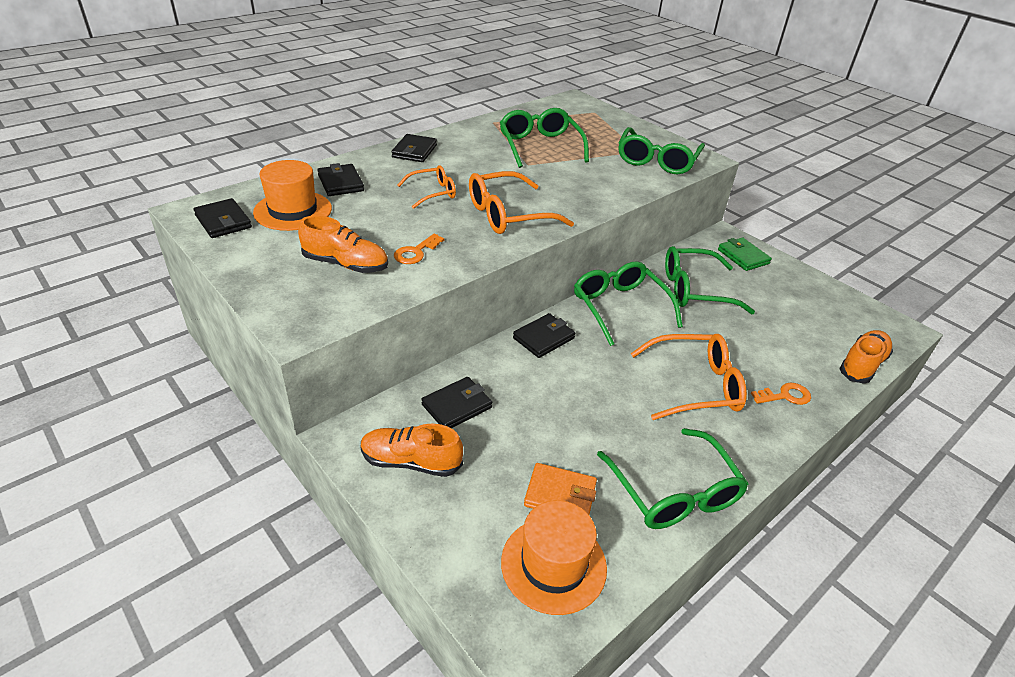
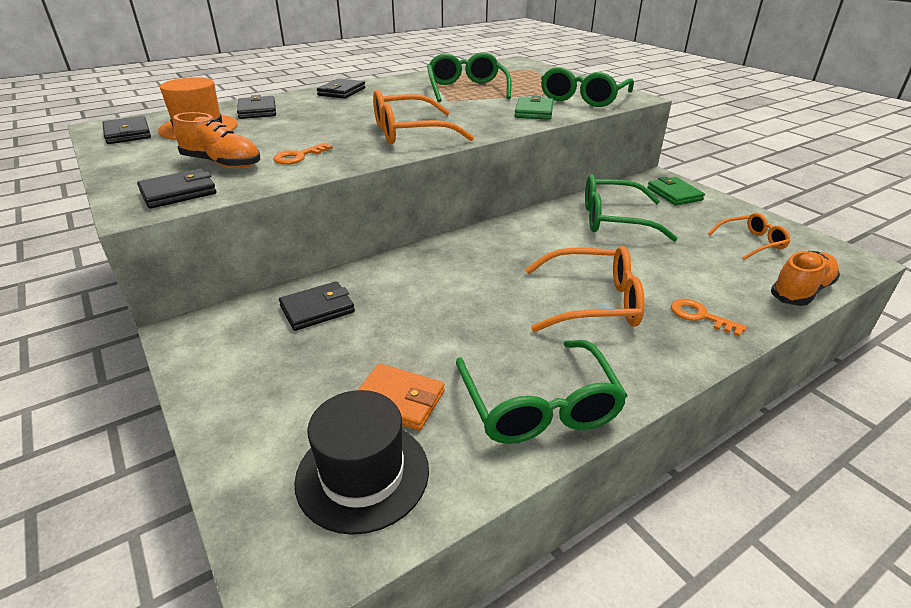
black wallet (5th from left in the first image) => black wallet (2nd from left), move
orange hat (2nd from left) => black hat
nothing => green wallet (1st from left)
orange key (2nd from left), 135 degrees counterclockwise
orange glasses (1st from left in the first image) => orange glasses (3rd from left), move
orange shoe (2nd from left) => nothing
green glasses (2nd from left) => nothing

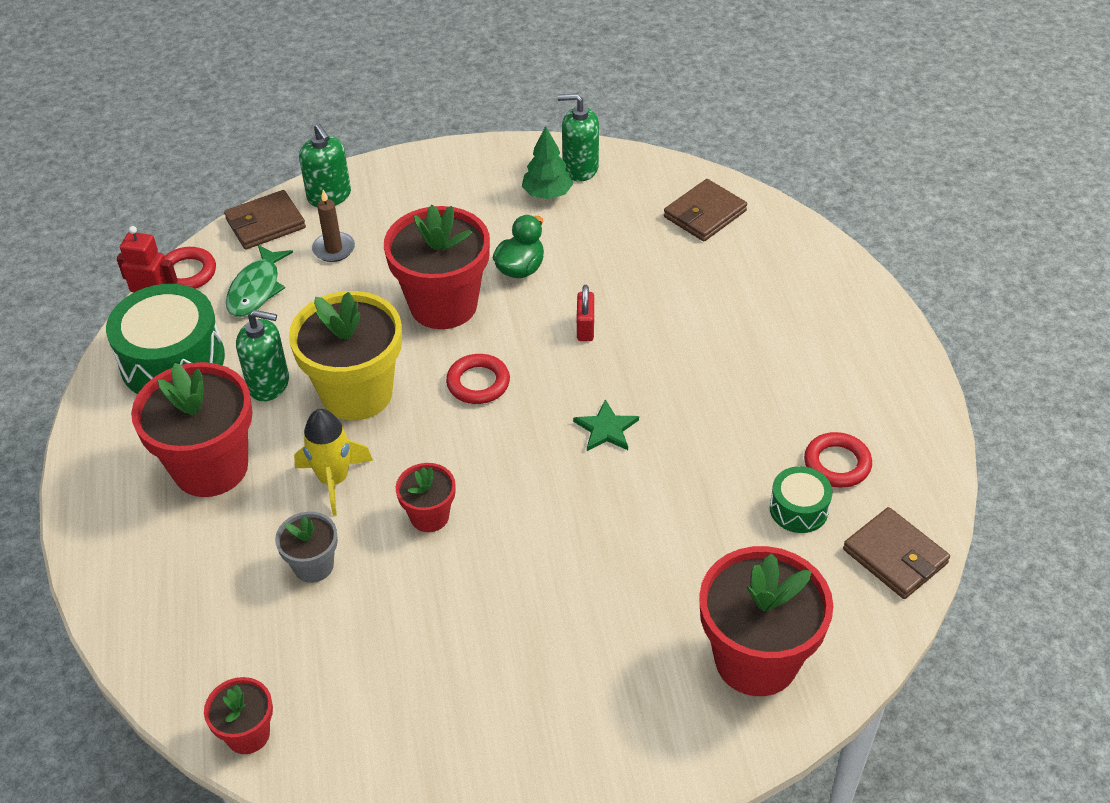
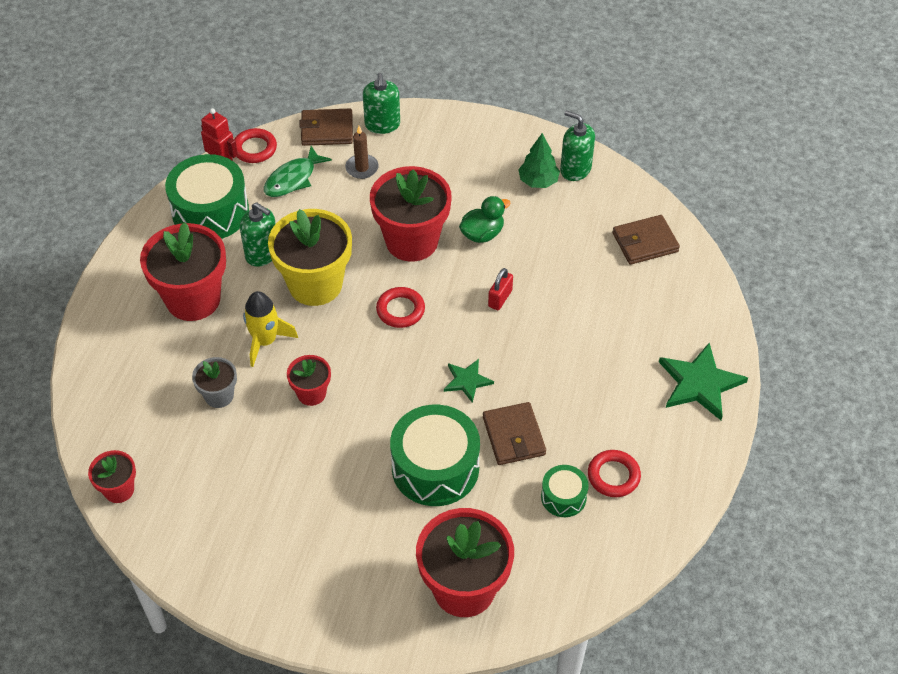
nothing => green drum (2nd from left)
brown wallet (3rd from left in the first image) => brown wallet (2nd from left), move
nothing => green star (2nd from left)

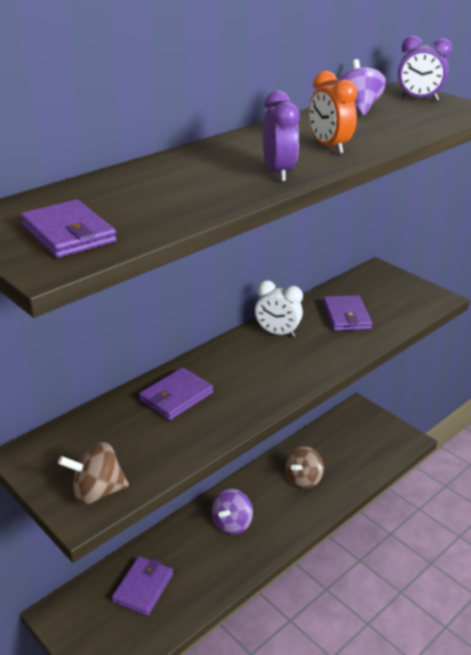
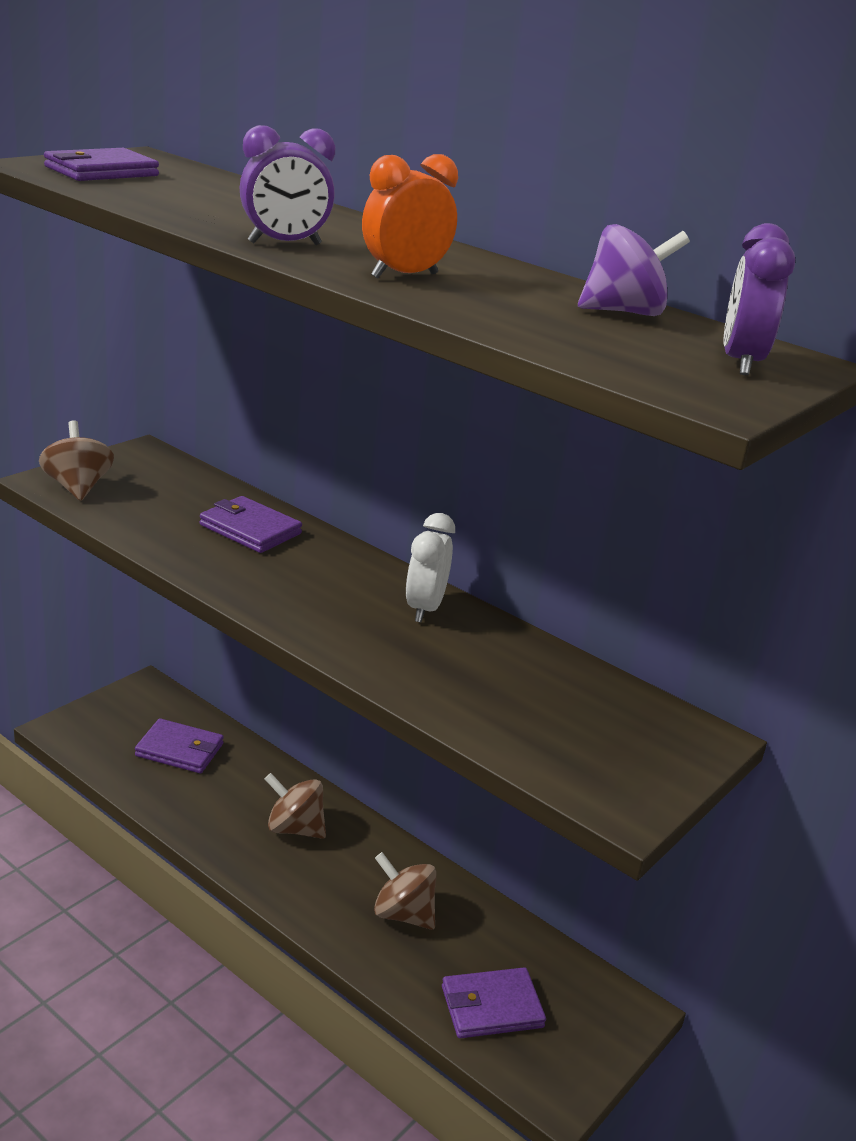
purple spinning top (1st from left) => brown spinning top (2nd from left)
purple wallet (4th from left), move

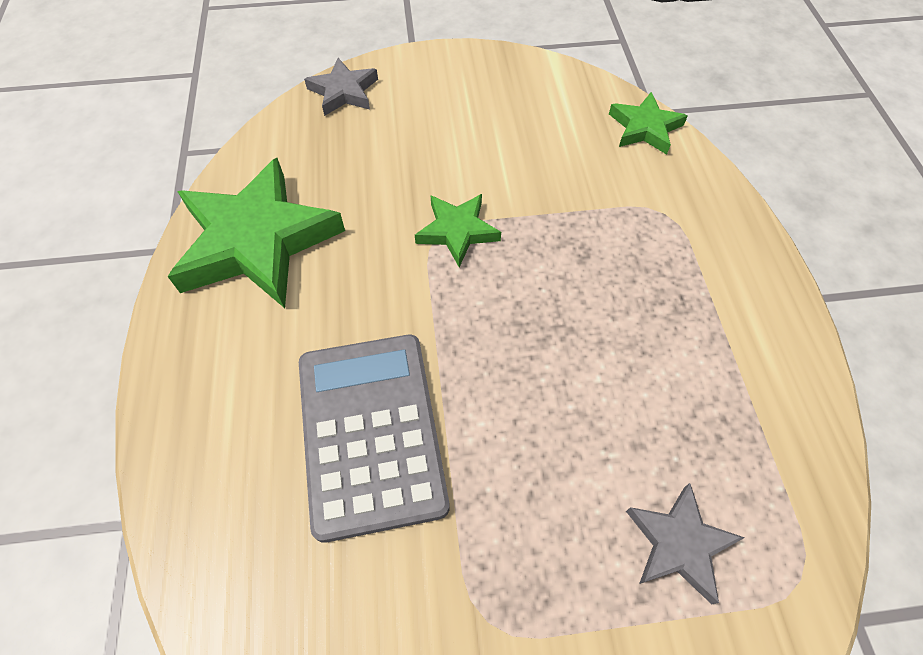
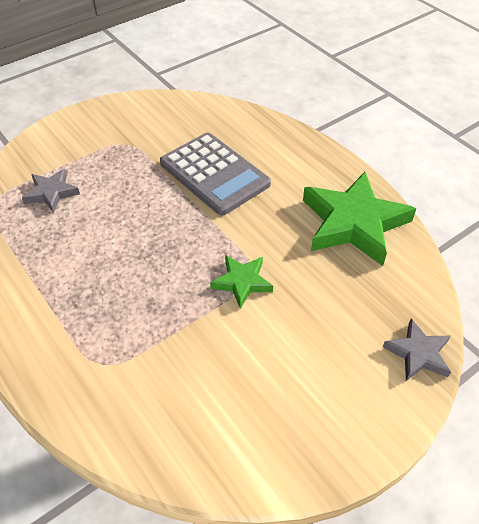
green star (3rd from left) => nothing

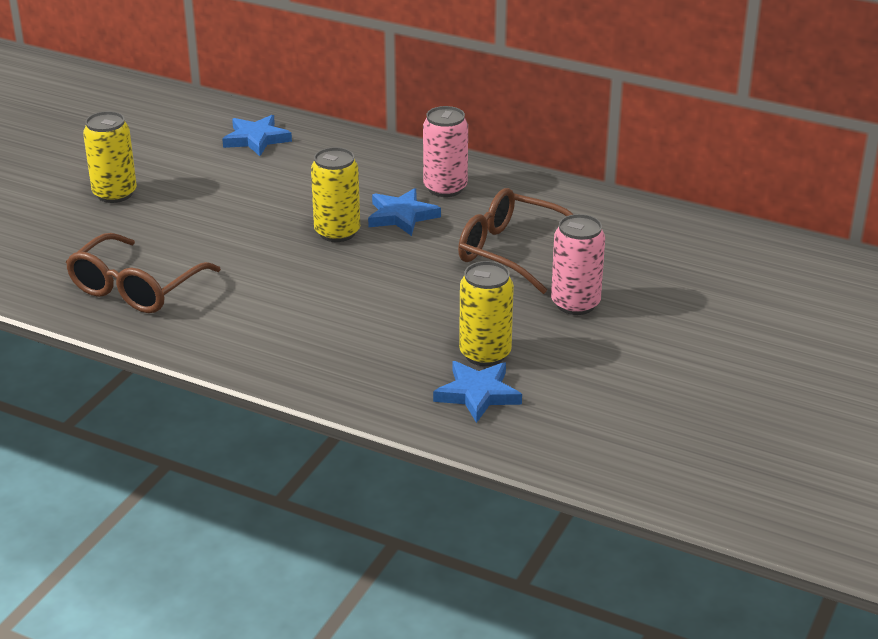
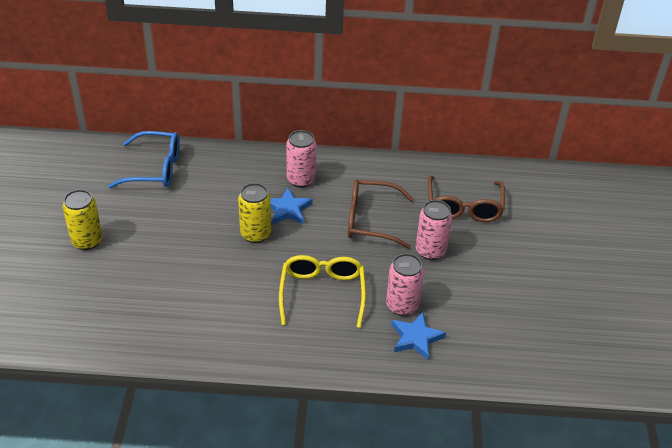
blue star (1st from left) => blue glasses
nothing => yellow glasses
yellow can (3rd from left) => pink can (2nd from left)
brown glasses (1st from left in the first image) => brown glasses (2nd from left), move

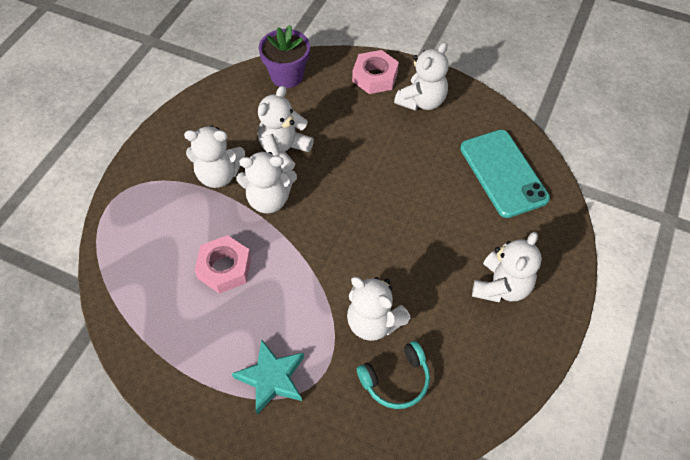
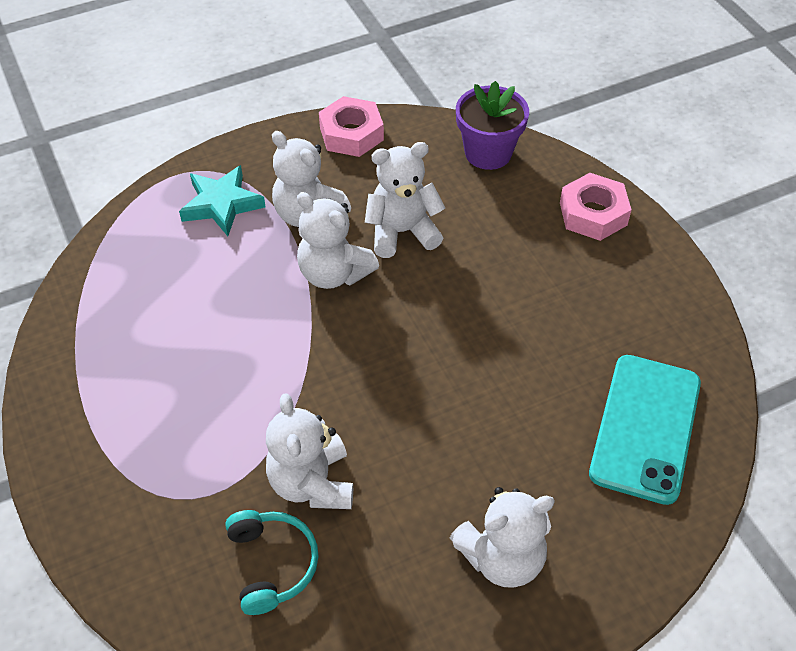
turquoise star, move
turquoise headphones, 120 degrees counterclockwise
pink nut (1st from left), move
white teddy bear (5th from left) => nothing

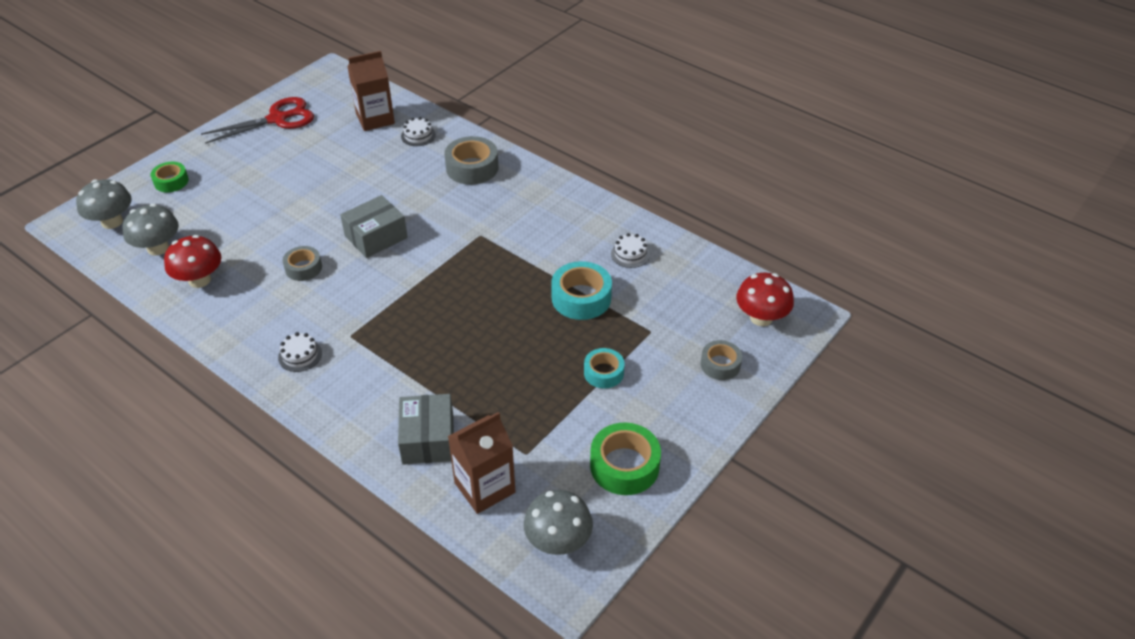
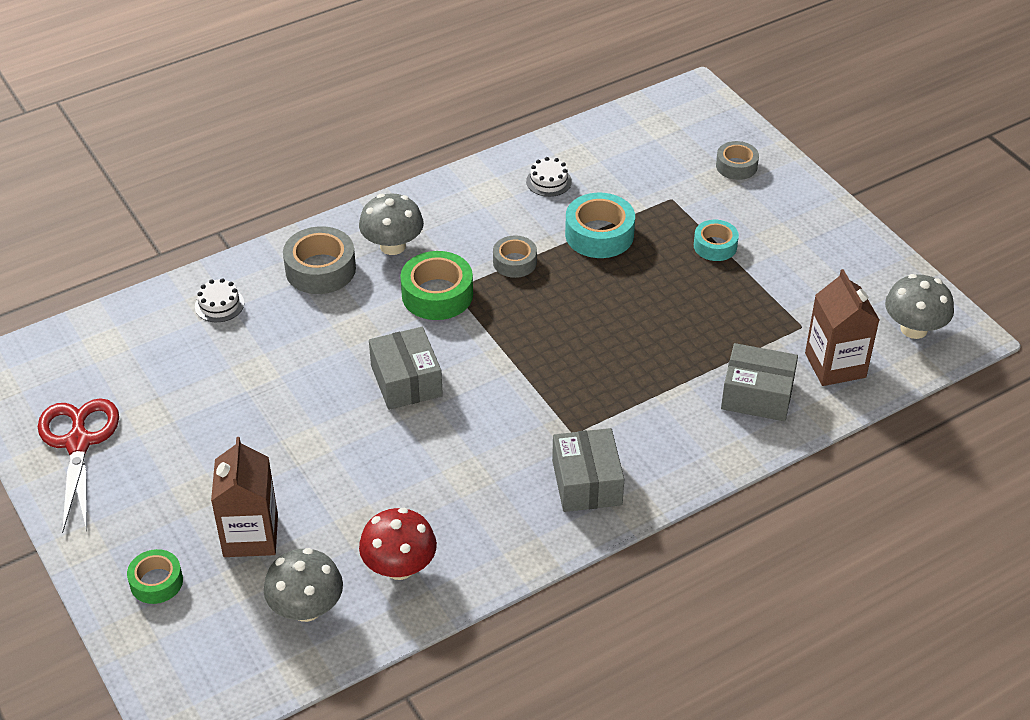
brown carton (1st from left), move
grey mushroom (1st from left in the first image) => grey mushroom (2nd from left), move
green tape (2nd from left), move
grey tape (1st from left in the first image) => grey tape (2nd from left), move
white cake (1st from left) => grey box (2nd from left)
red mushroom (2nd from left) => nothing

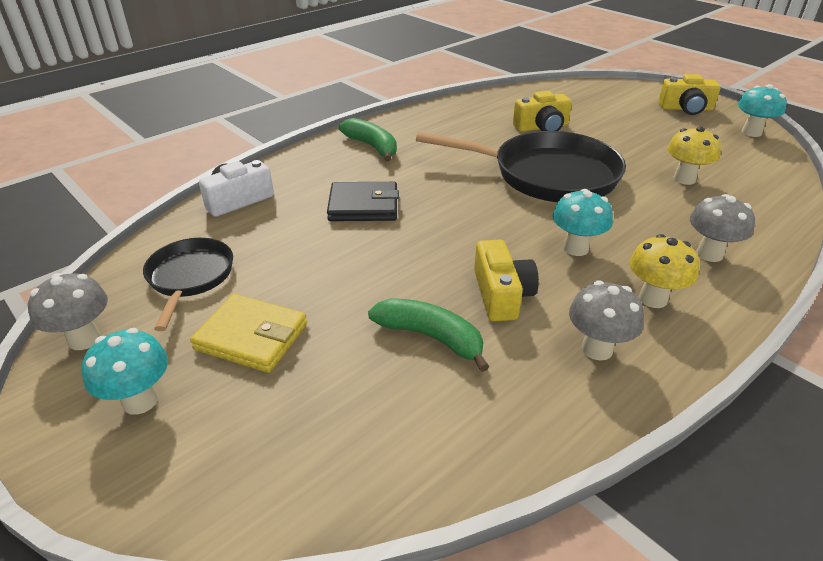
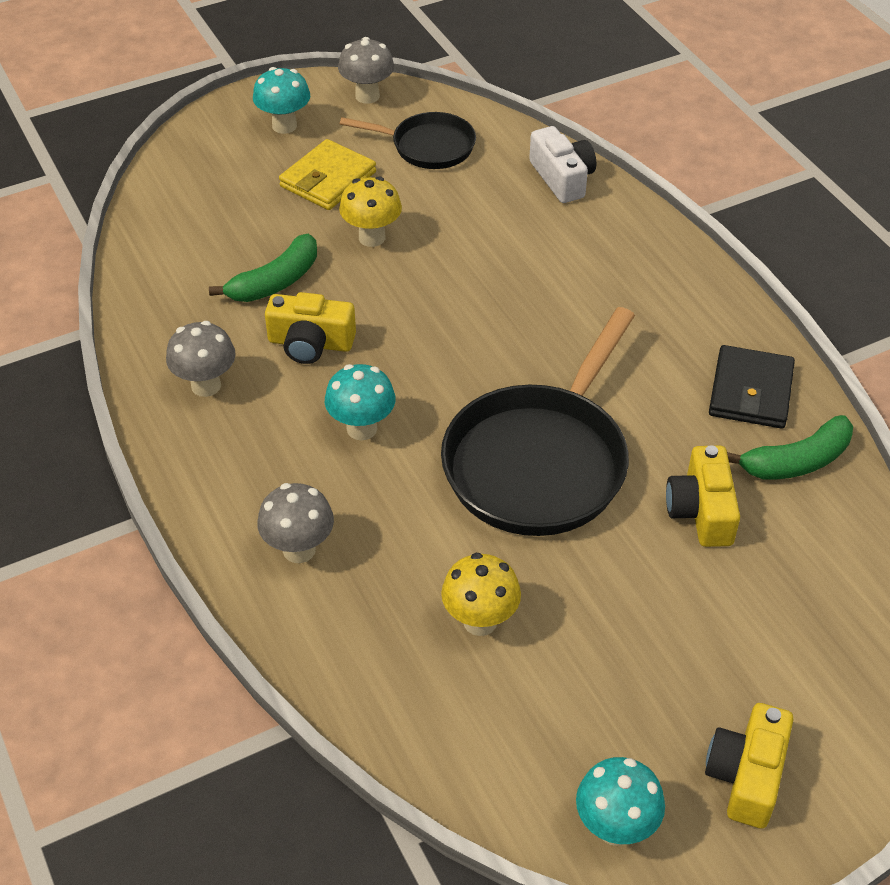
yellow mushroom (1st from left), move
black wallet, move
green banana (1st from left in the first image) => green banana (2nd from left), move

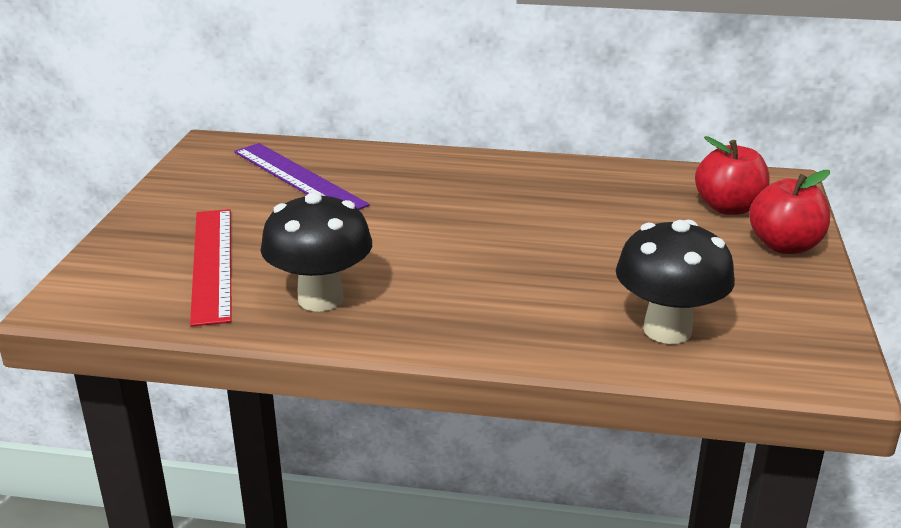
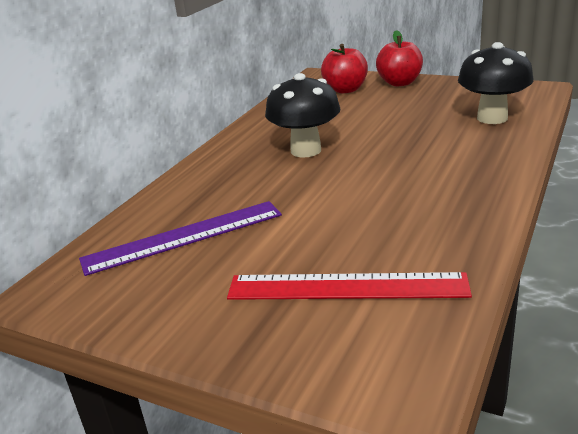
black mushroom (1st from left), move

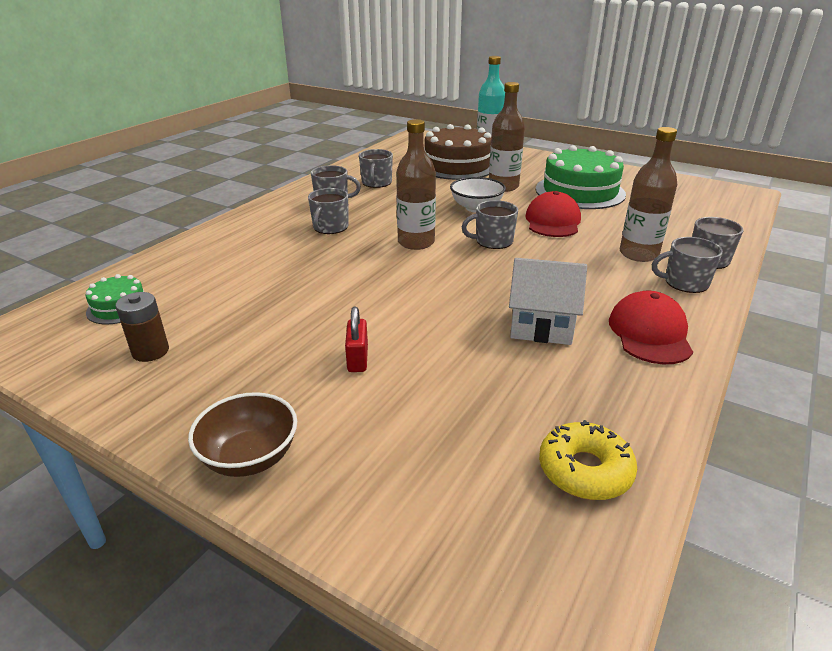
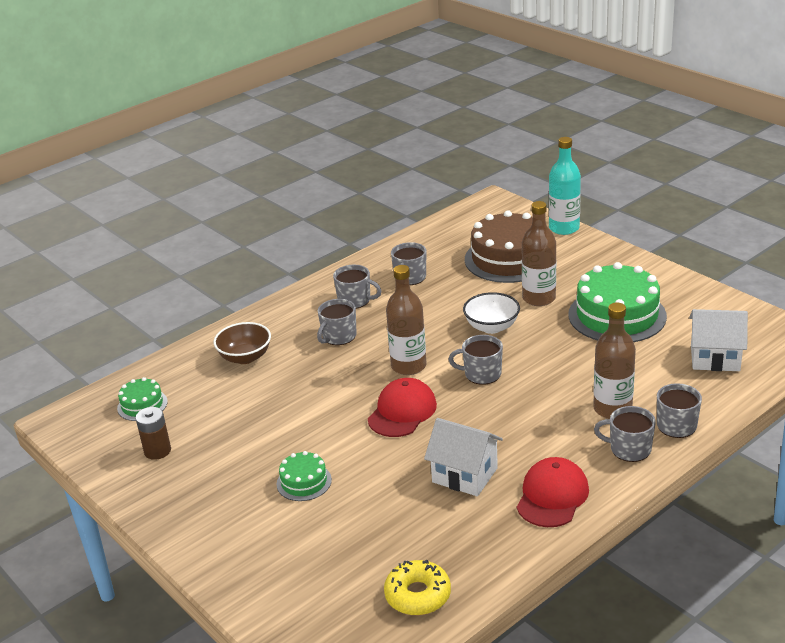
brown bowl, move
red padlock => green cake (2nd from left)
red cap (1st from left), move
nothing => white house (2nd from left)

